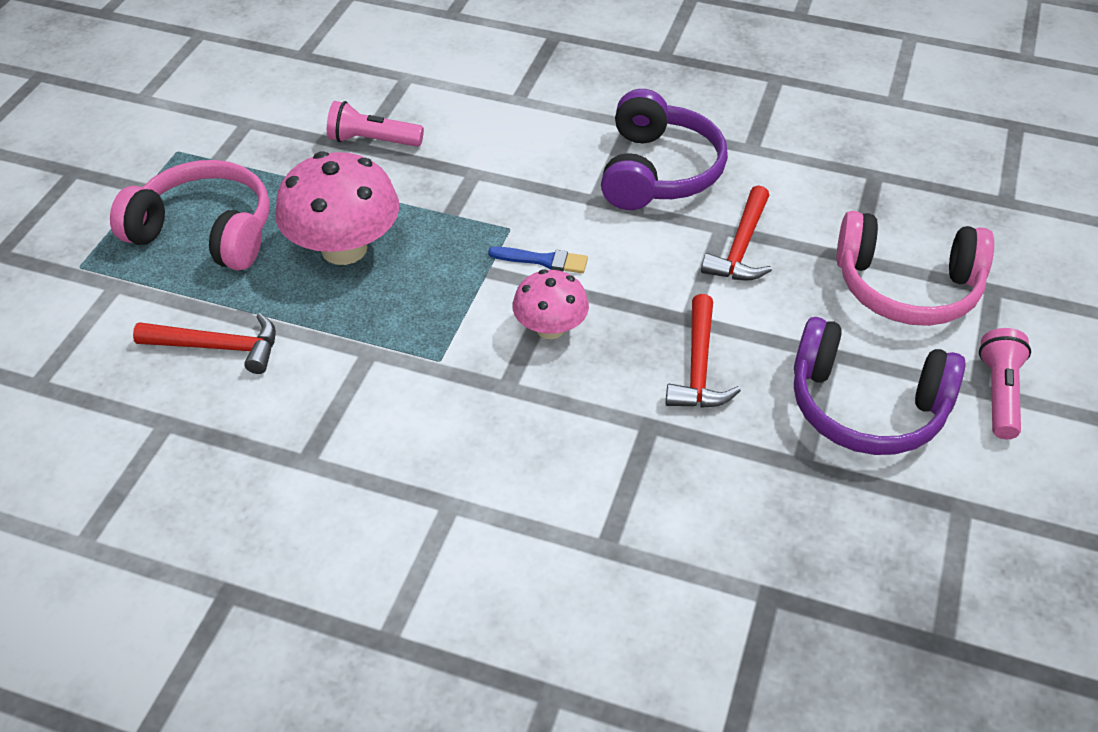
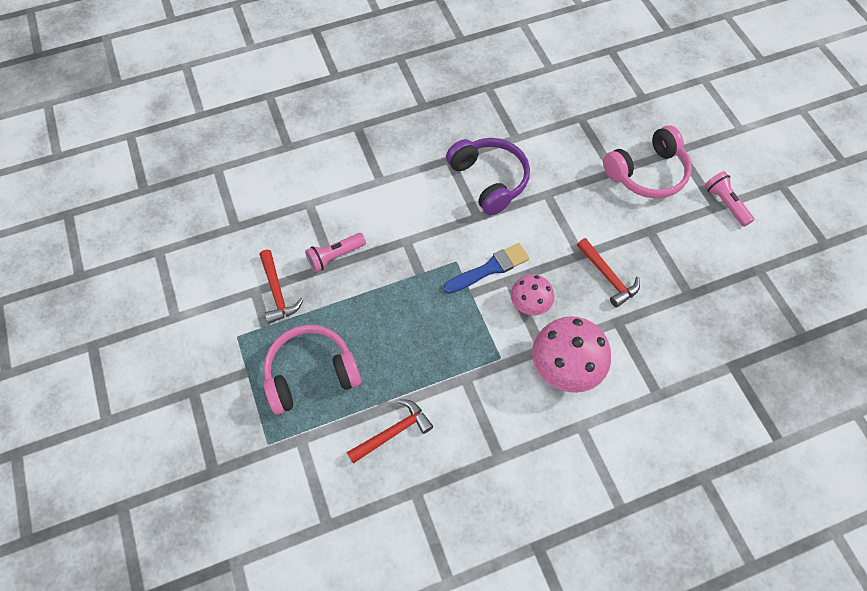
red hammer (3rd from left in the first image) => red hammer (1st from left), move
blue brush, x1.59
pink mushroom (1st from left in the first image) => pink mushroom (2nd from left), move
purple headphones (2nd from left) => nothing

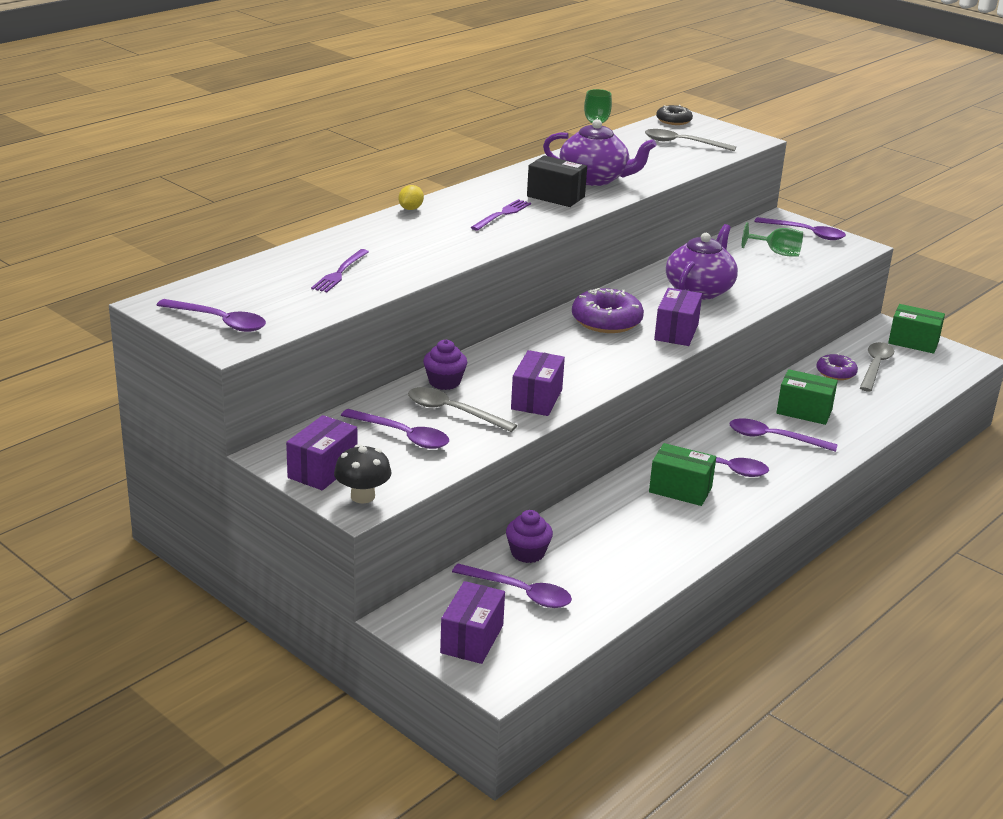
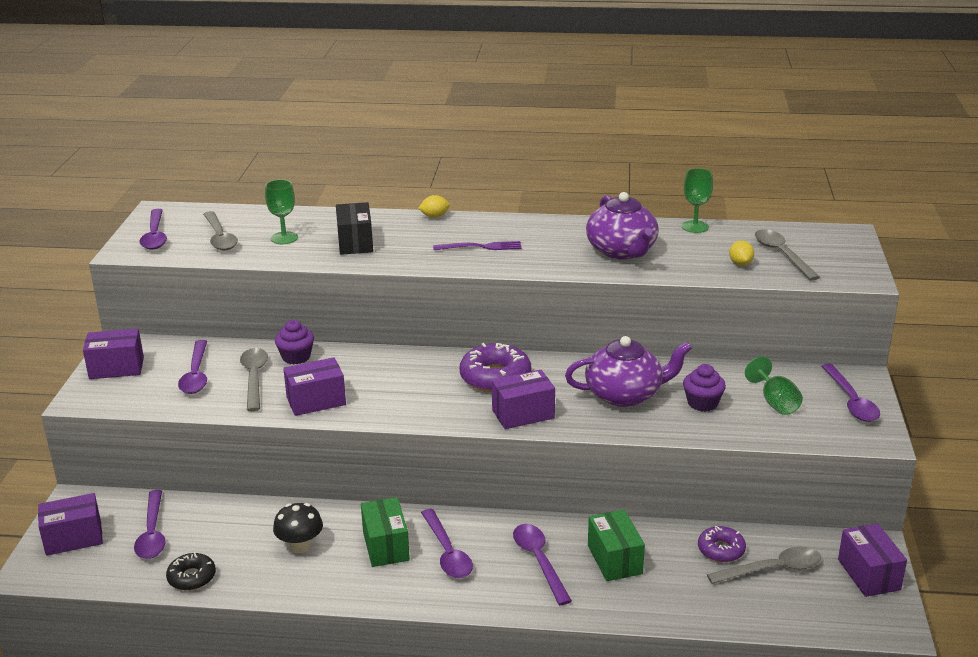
black donut, move
nothing => grey spoon (1st from left)
purple fork (1st from left) => green goblet (1st from left)
black mushroom, move
black box, move
purple cupcake (2nd from left), move
nothing => yellow lemon (2nd from left)
green box (3rd from left) => purple box (5th from left)

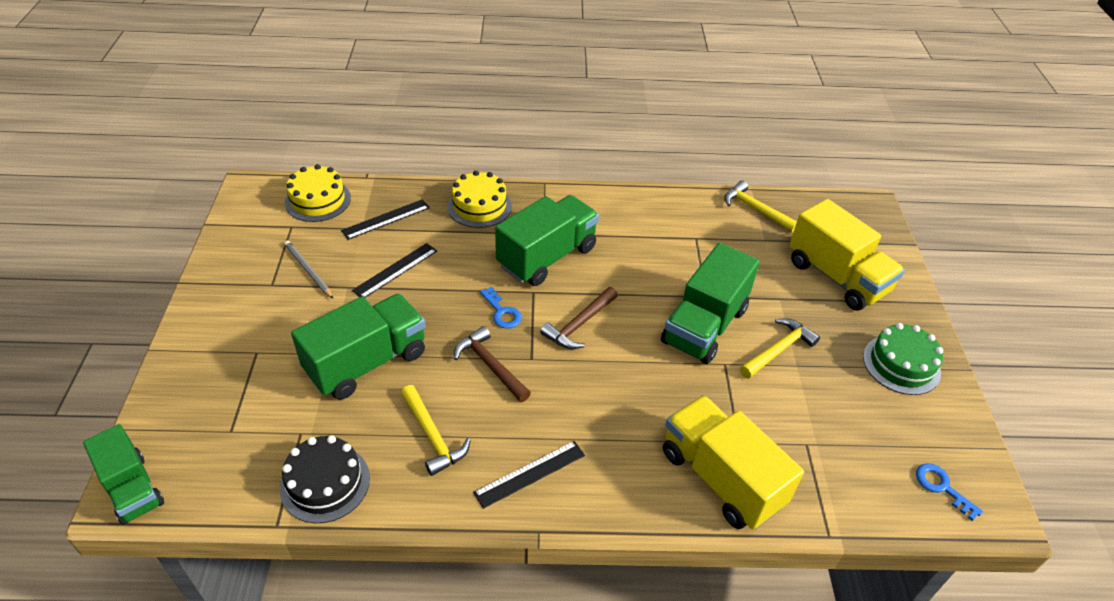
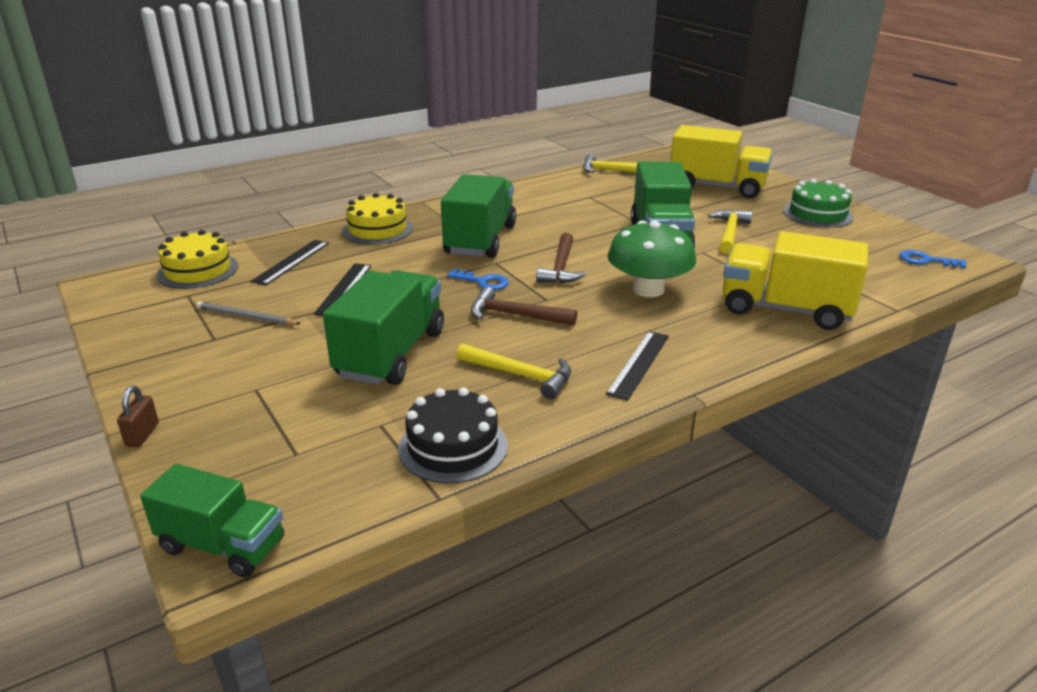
nothing => brown padlock
nothing => green mushroom

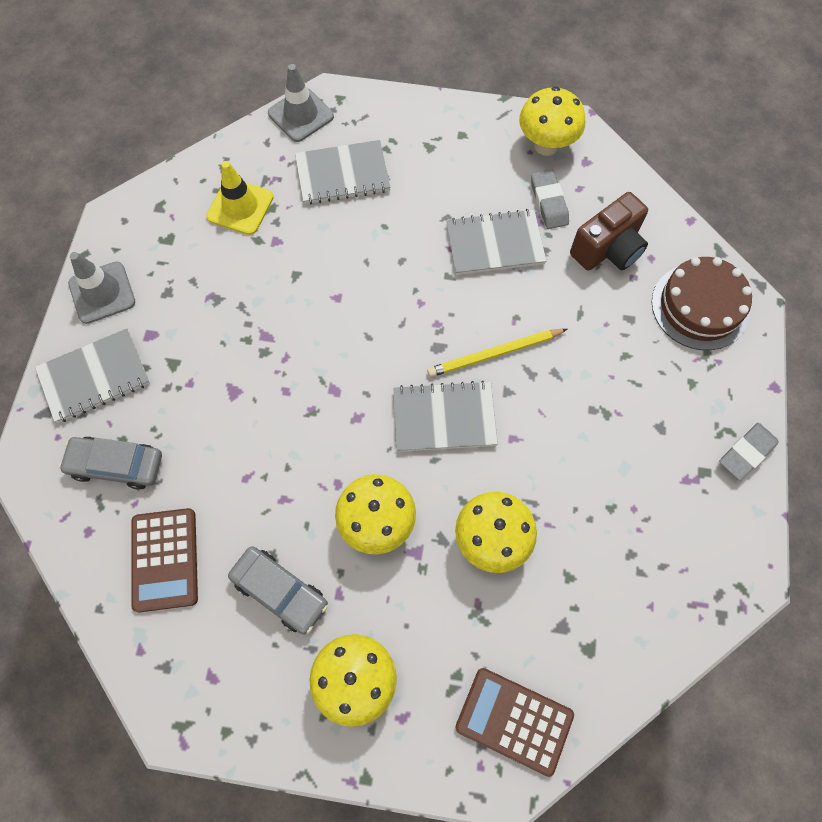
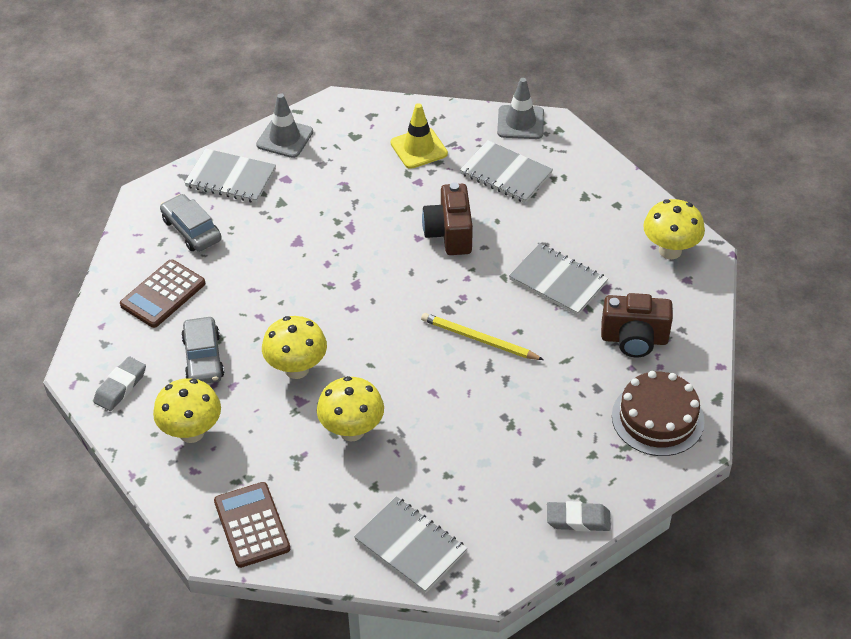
grey eraser (1st from left), move
grey notebook (3rd from left in the first image) => grey notebook (2nd from left), move
nothing => brown camera (1st from left)

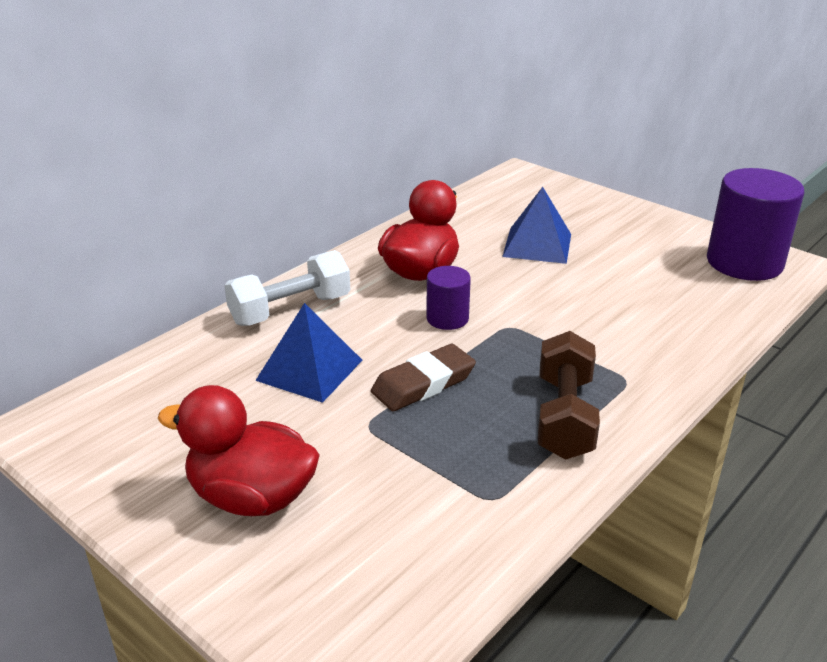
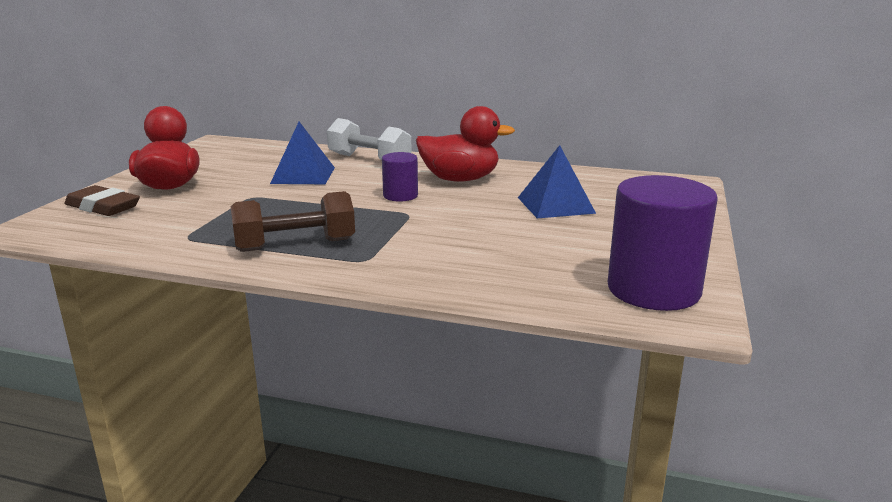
brown eraser, move

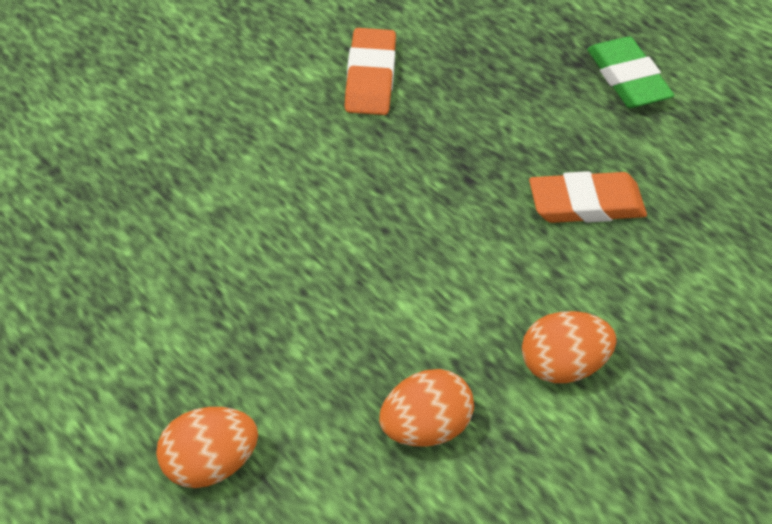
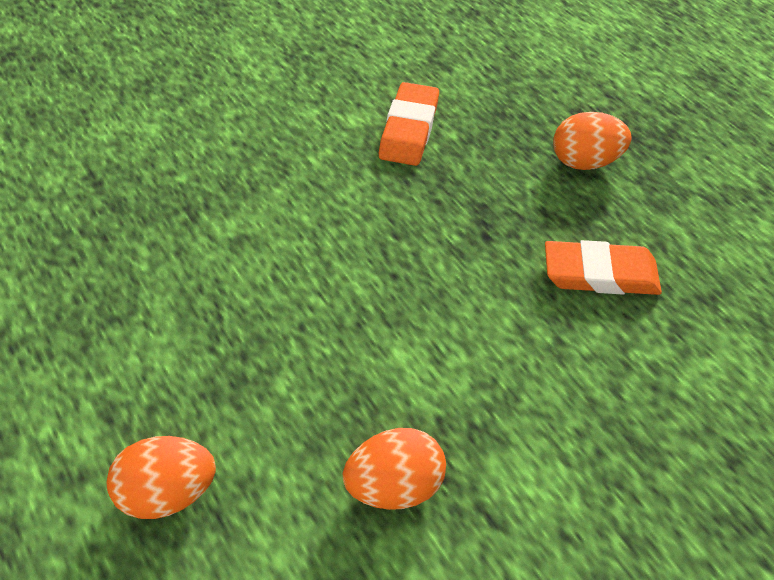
orange egg (3rd from left), move
green eraser => nothing

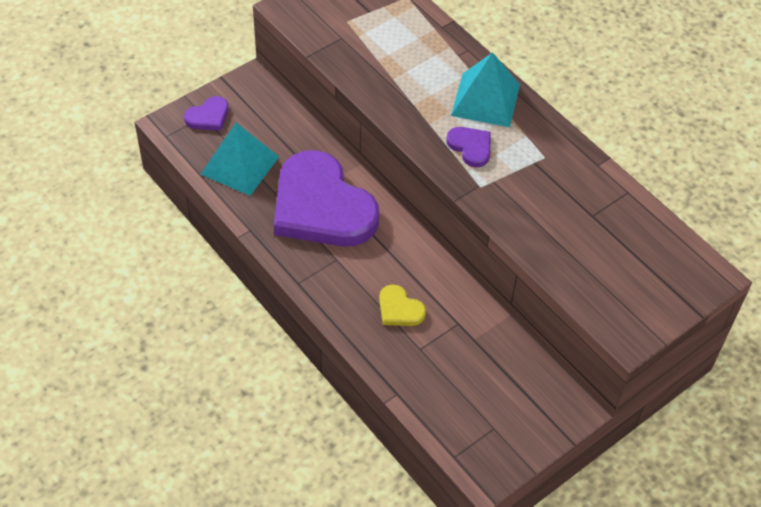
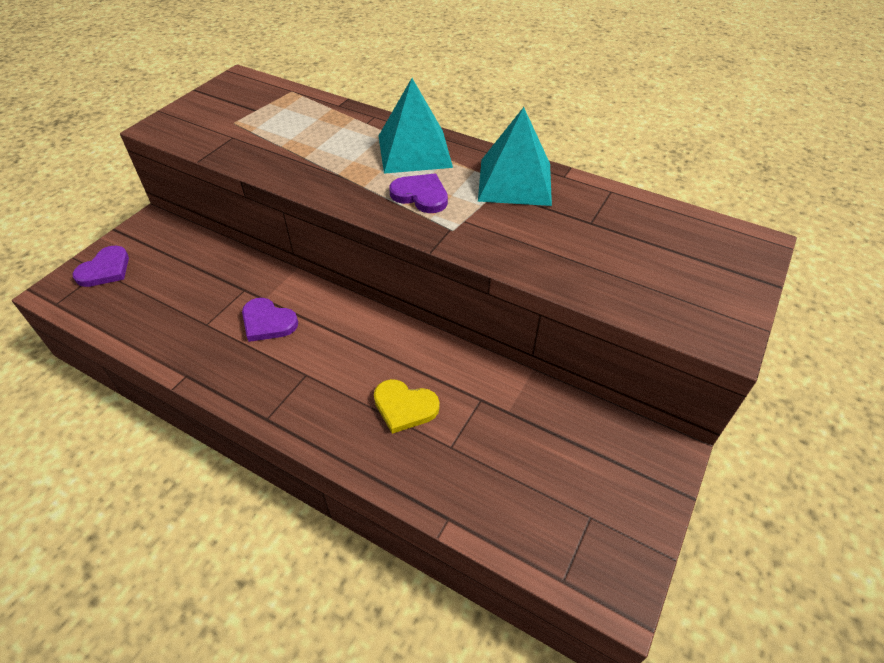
purple heart (2nd from left), x0.41
turquoise pyramid (1st from left in the first image) => turquoise pyramid (2nd from left), move

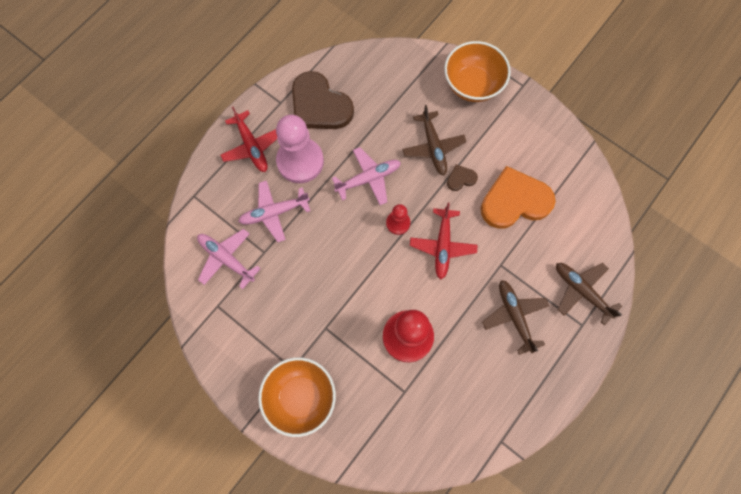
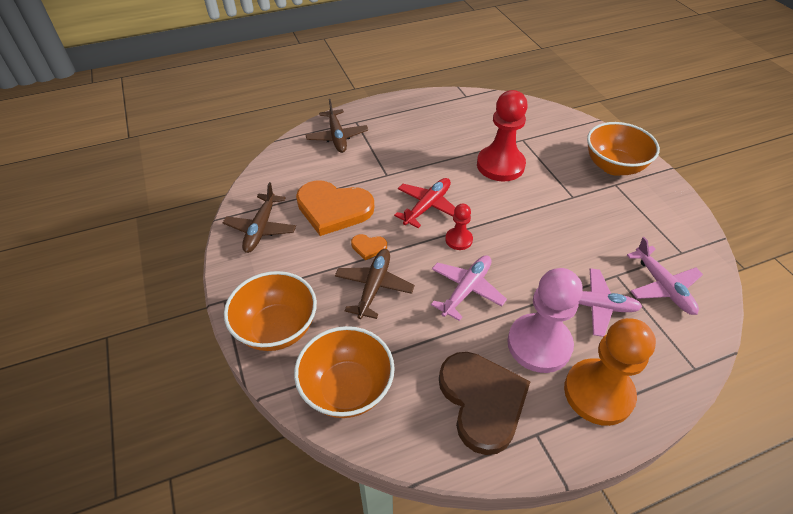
brown plane (2nd from left in the first image) => brown plane (1st from left), move
nothing => orange bowl (2nd from left)
brown heart (2nd from left) => orange heart (2nd from left)
pink plane (3rd from left in the first image) => pink plane (1st from left), 120 degrees clockwise
red plane (1st from left) => orange pawn

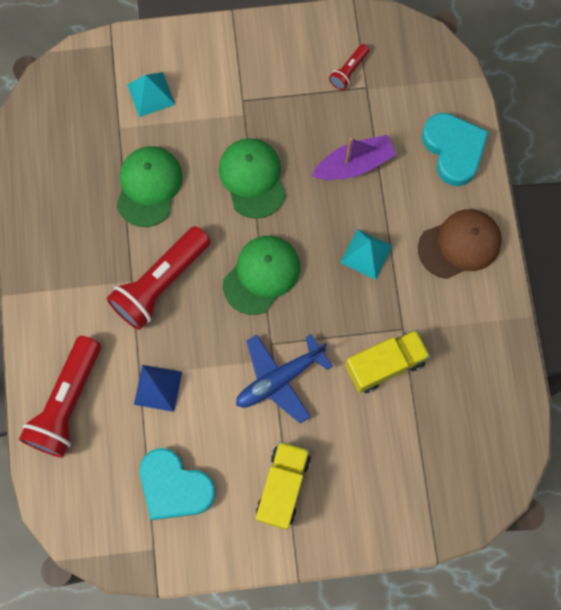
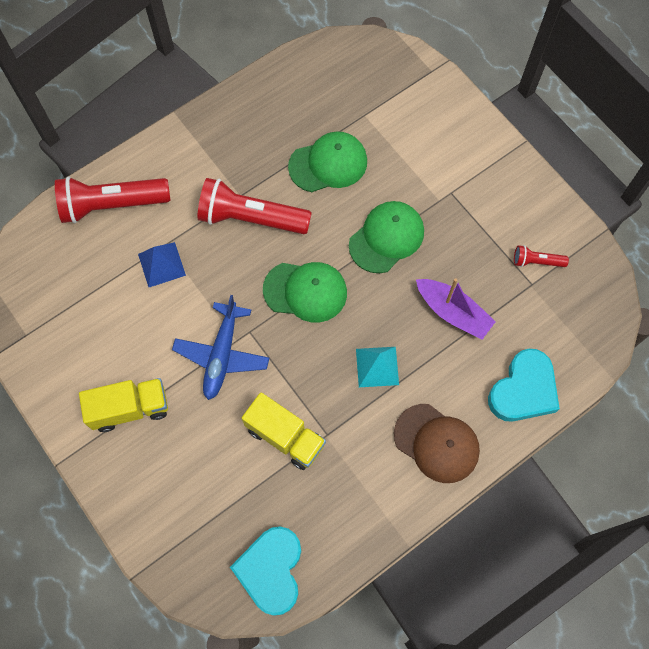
blue plane, 105 degrees counterclockwise
turquoise heart (1st from left), move
turquoise pyramid (1st from left) => nothing

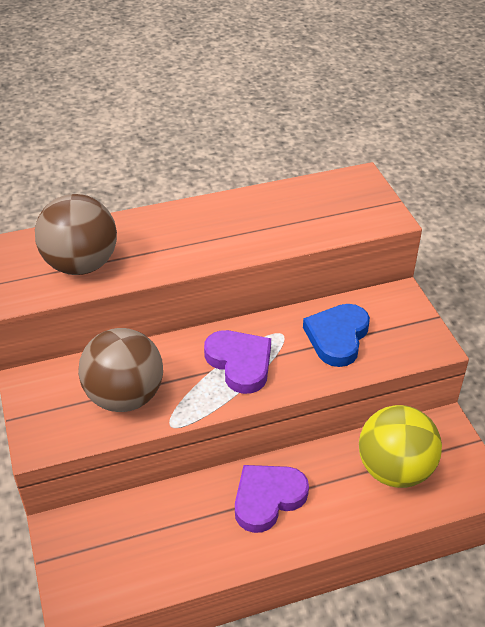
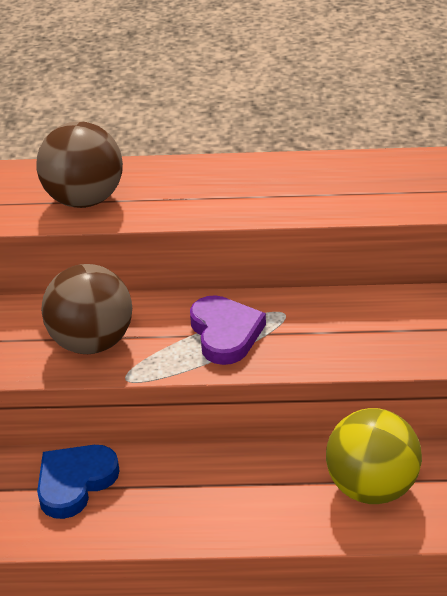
blue heart, move
purple heart (2nd from left) => nothing

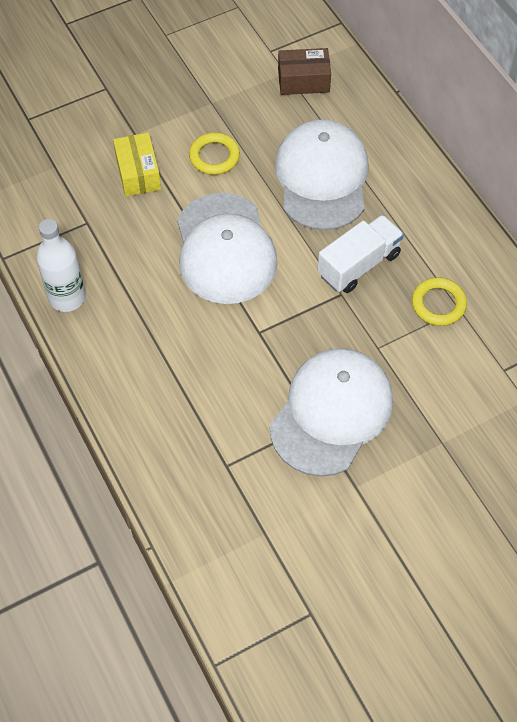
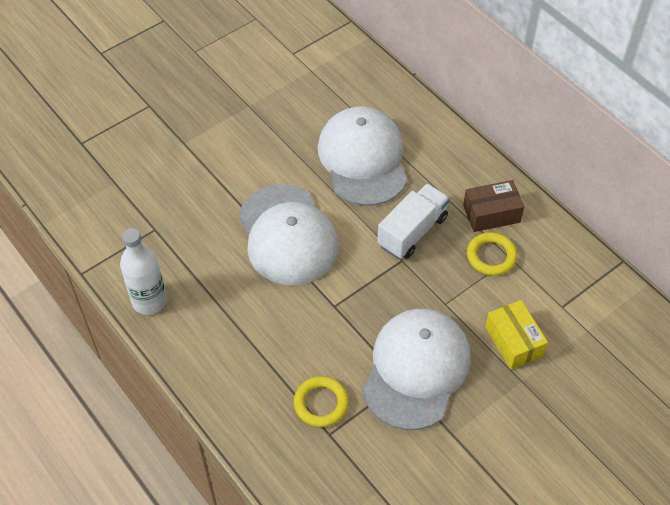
yellow ring (1st from left), move
brown box, move
yellow box, move

